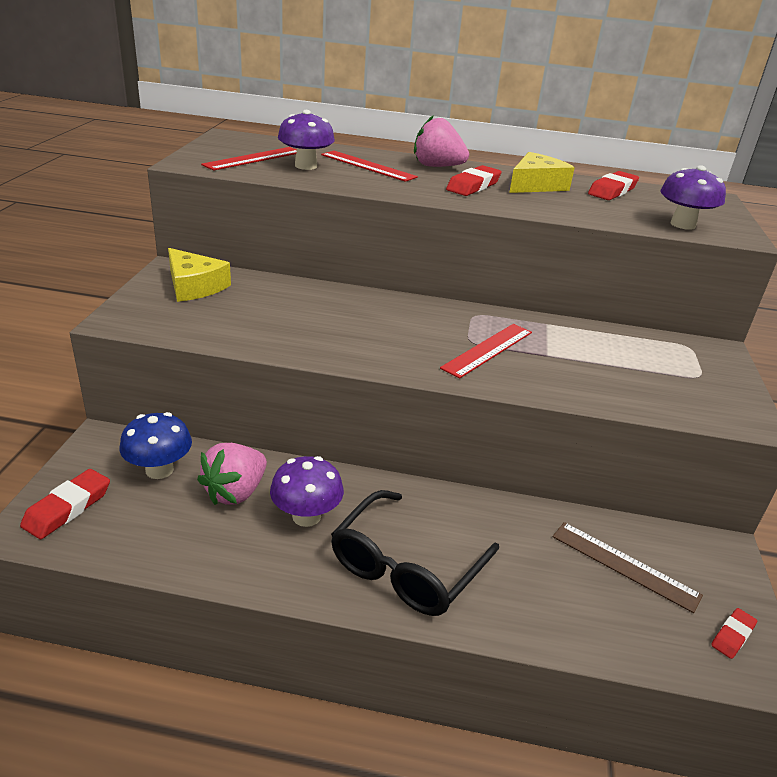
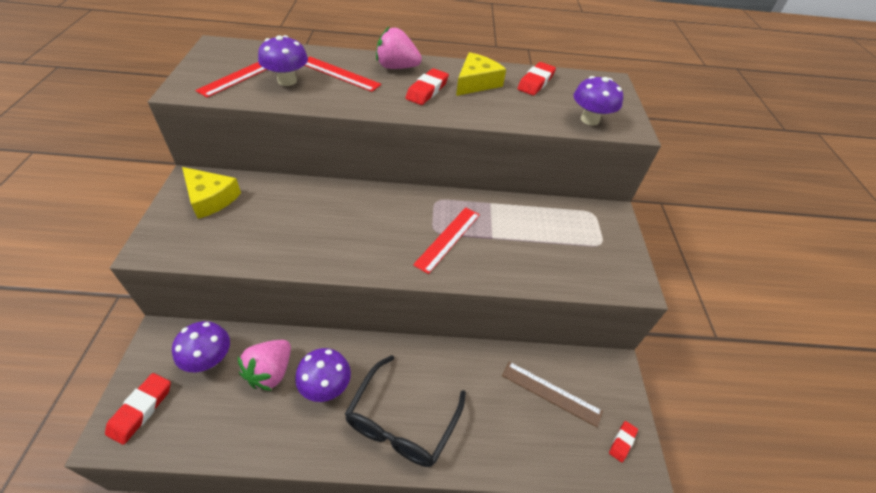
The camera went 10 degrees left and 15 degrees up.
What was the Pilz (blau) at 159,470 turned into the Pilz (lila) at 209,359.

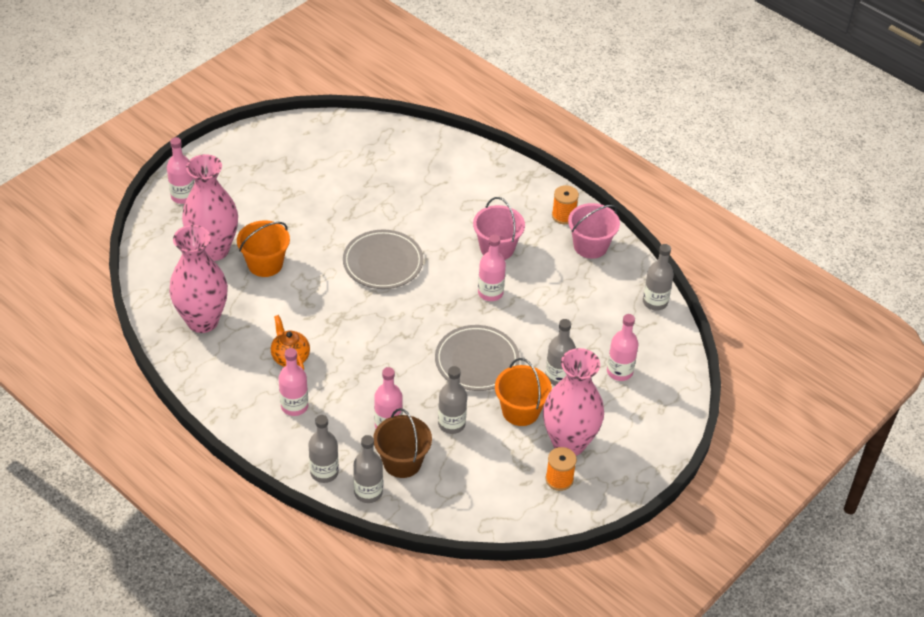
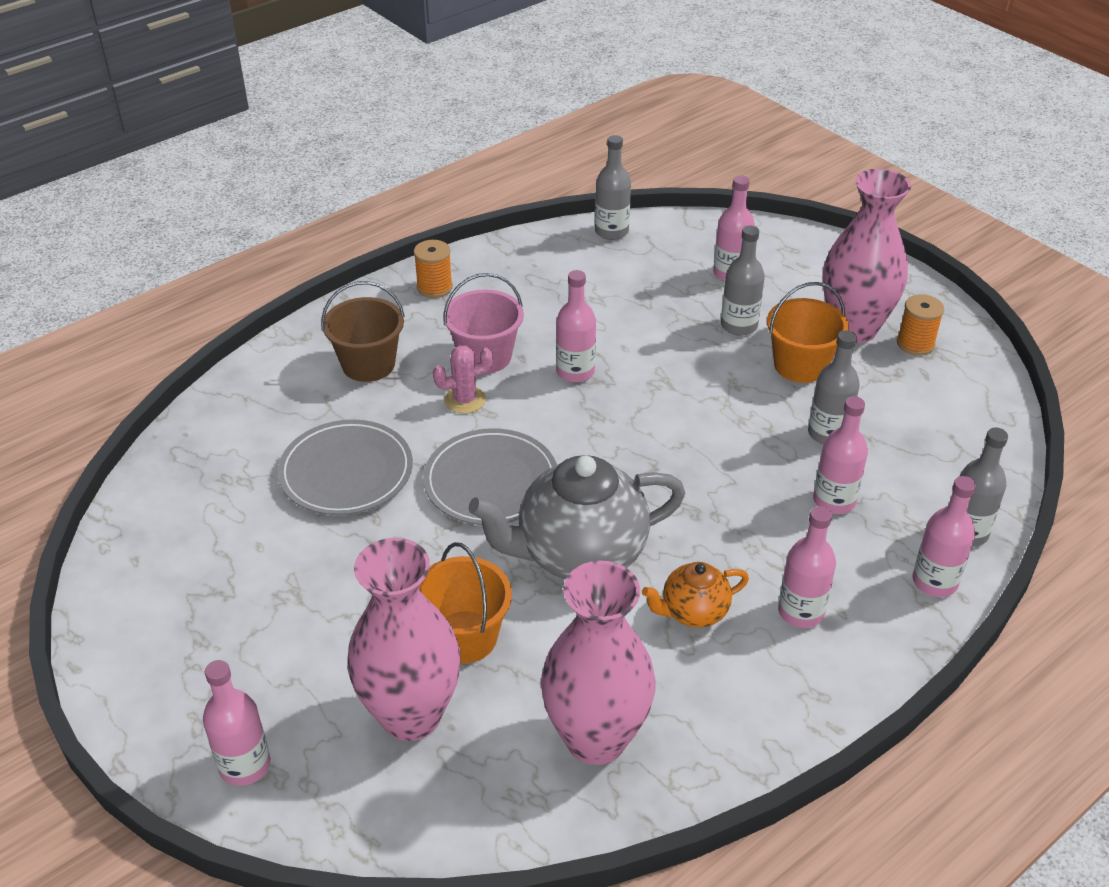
The camera went 80 degrees left and 5 degrees down.
The Teller (grau) ended up elsewhere, having gone from 477,361 to 346,472.
The Eimer (braun) ended up elsewhere, having gone from 402,462 to 368,364.
The second view gained the Kaktus (rosa) at 465,400.
The second view gained the Teekanne (grau) at 579,554.
What was the Flasche (grau) at 324,472 turned into the Flasche (rosa) at 934,581.
The second view lost the Eimer (rosa) at 590,246.

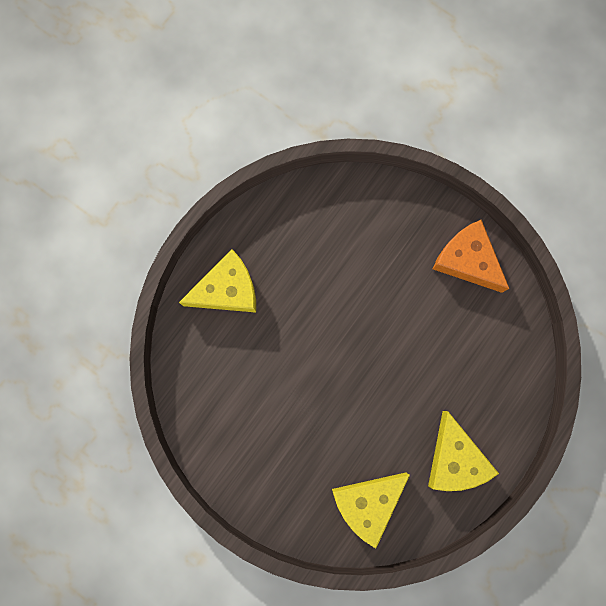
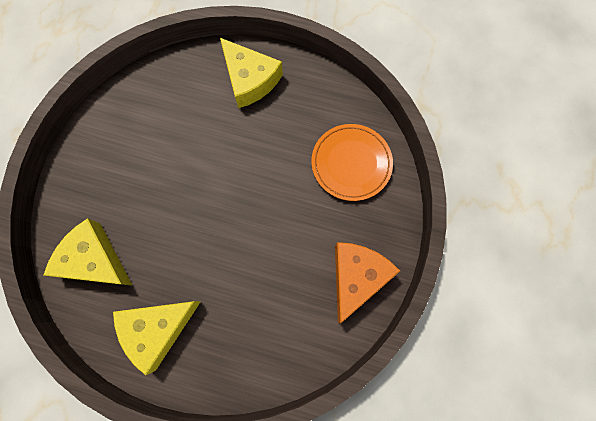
The camera went 70 degrees right and 5 degrees down.
The second view gained the Teller (orange) at 351,163.

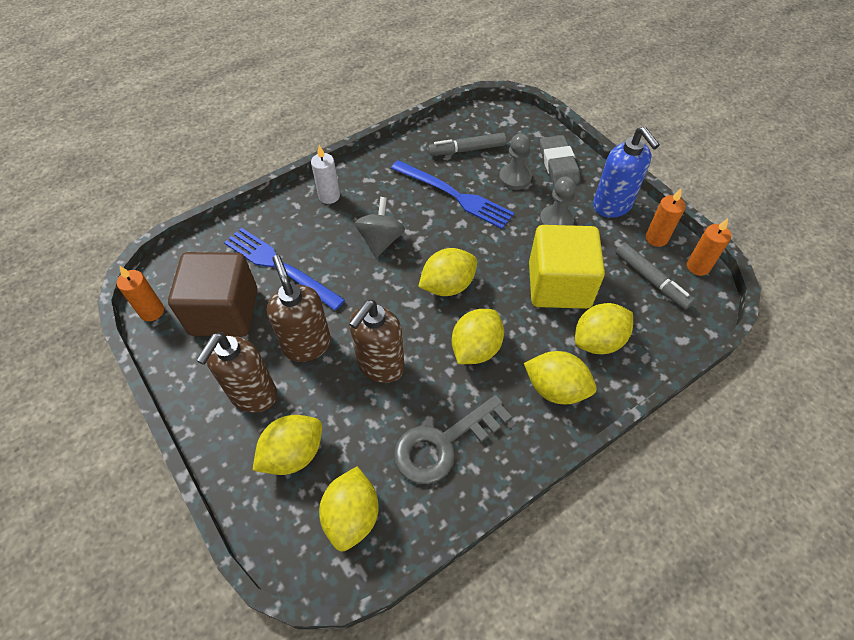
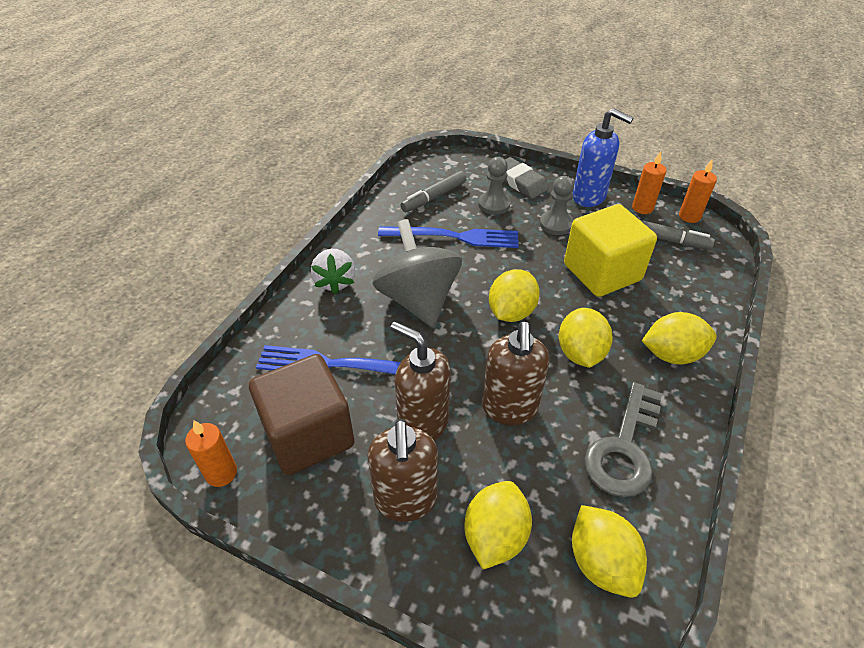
The camera went 30 degrees left and 10 degrees down.
Where the Kerze (weiß) stood at 329,196, the Erdbeere (weiß) came to stand at 335,281.
The size of the Kreisel (grau) at 381,240 changed by a factor of 1.66.
The second view lost the Zitrone (gelb) at 598,341.

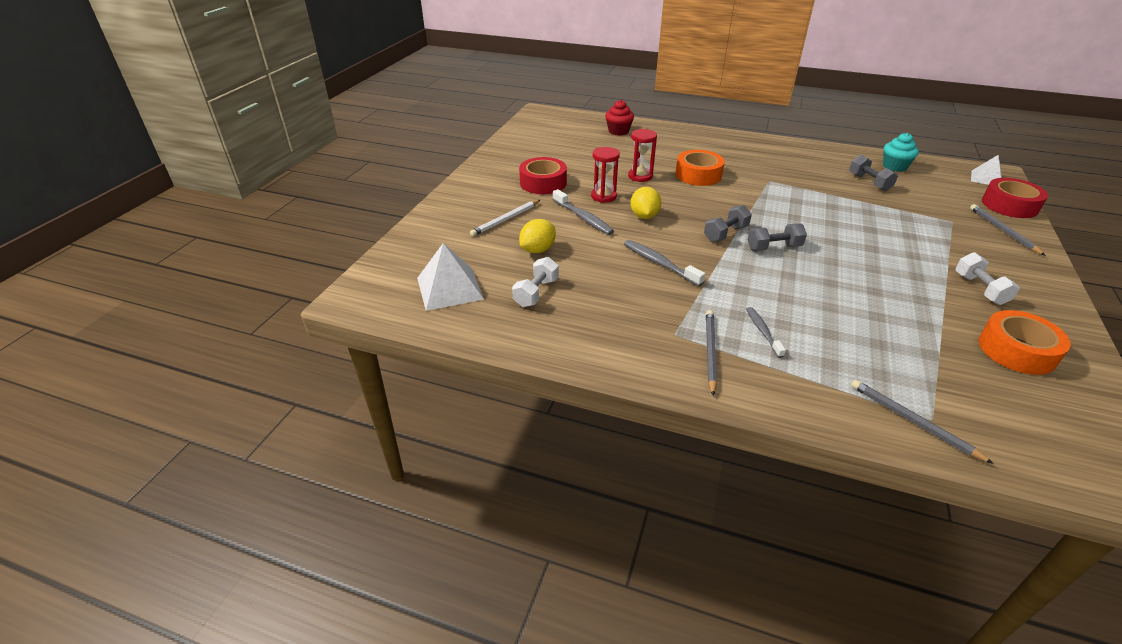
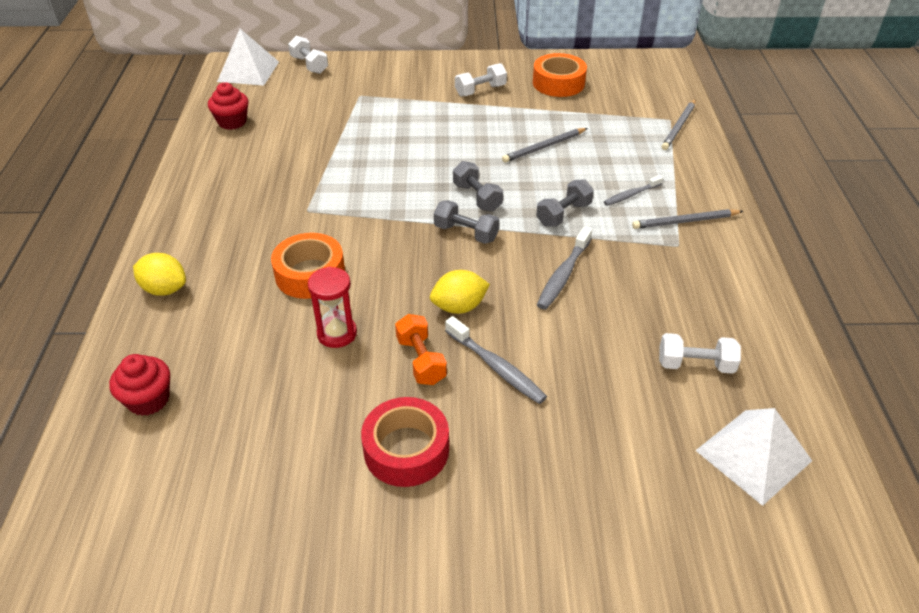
The camera went 110 degrees left and 5 degrees up.
The Zitrone (gelb) ended up elsewhere, having gone from 538,250 to 165,289.
What was the Muffin (türkis) at 894,166 turned into the Muffin (rot) at 232,122.
The size of the Pyramide (weiß) at 986,178 changed by a factor of 1.60.
Where the Klebeband (rot) stood at 1009,205, the Hantel (weiß) came to stand at 309,65.
Where the Sanduhr (rot) stood at 603,196, the Hantel (orange) came to stand at 421,360.
The Zahnbürste (grau) at 583,218 ended up facing another way, 105 degrees clockwise from before.
The Bleistift (grau) ended up elsewhere, having gone from 1003,231 to 544,147.
The Hantel (grau) ended up elsewhere, having gone from 869,182 to 564,214.
The second view lost the Bleistift (weiß) at 505,220.

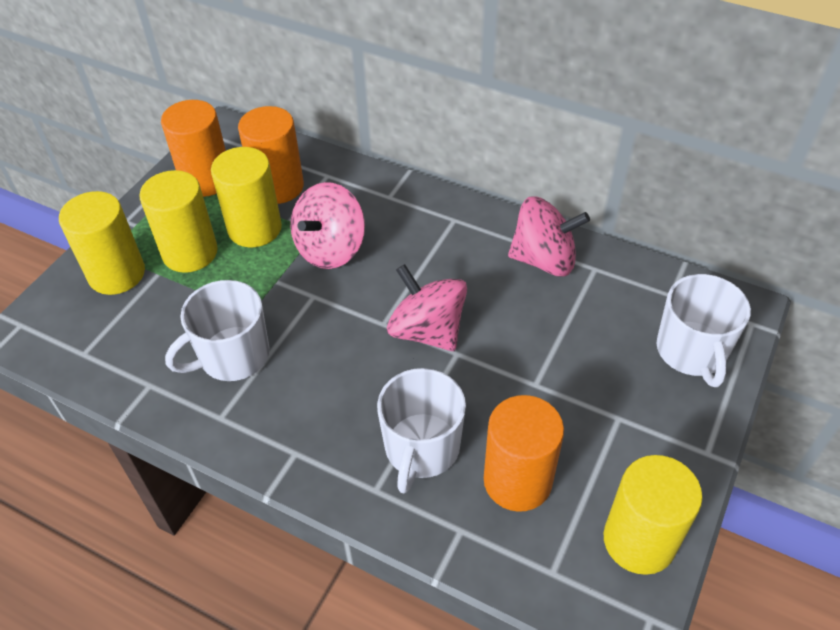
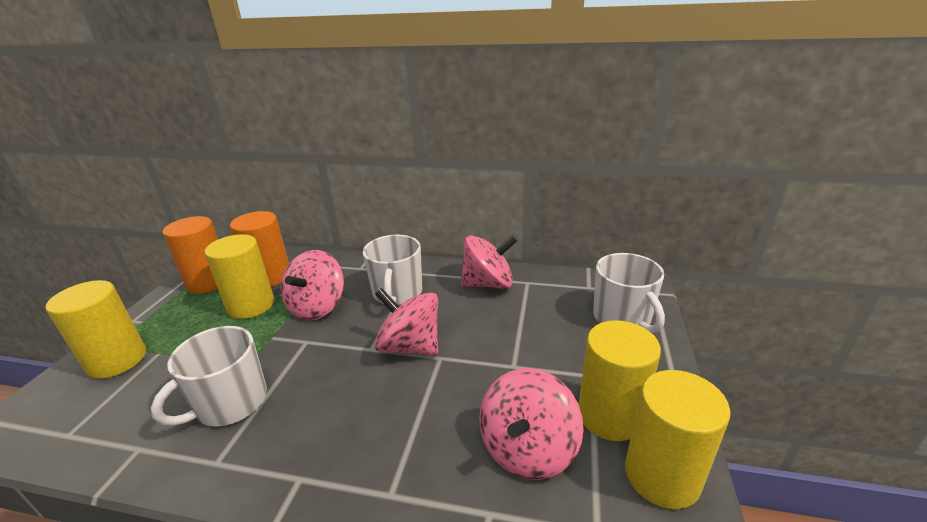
The camera went 15 degrees left and 20 degrees down.
The Tasse (weiß) ended up elsewhere, having gone from 421,448 to 397,293.
Where the Vollzylinder (orange) stood at 517,481, the Kreisel (rosa) came to stand at 528,449.
The Vollzylinder (gelb) ended up elsewhere, having gone from 190,252 to 610,415.

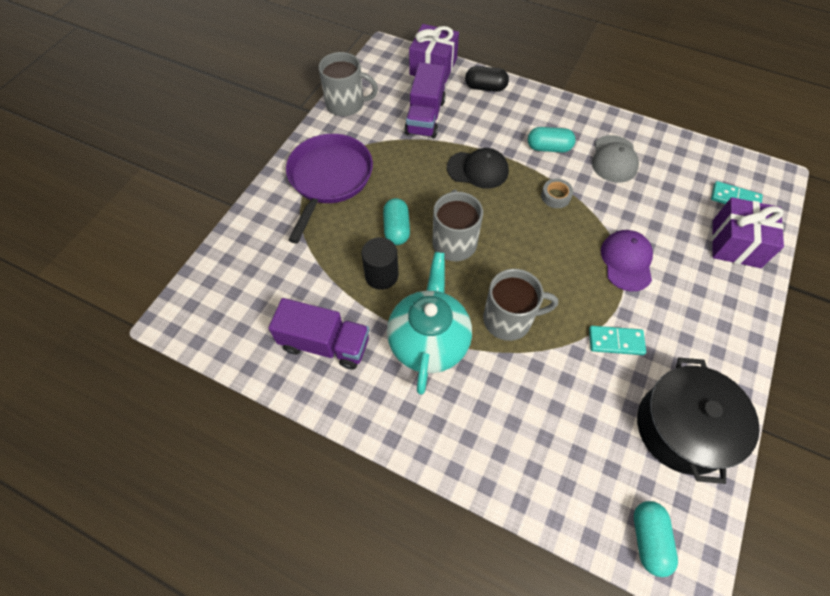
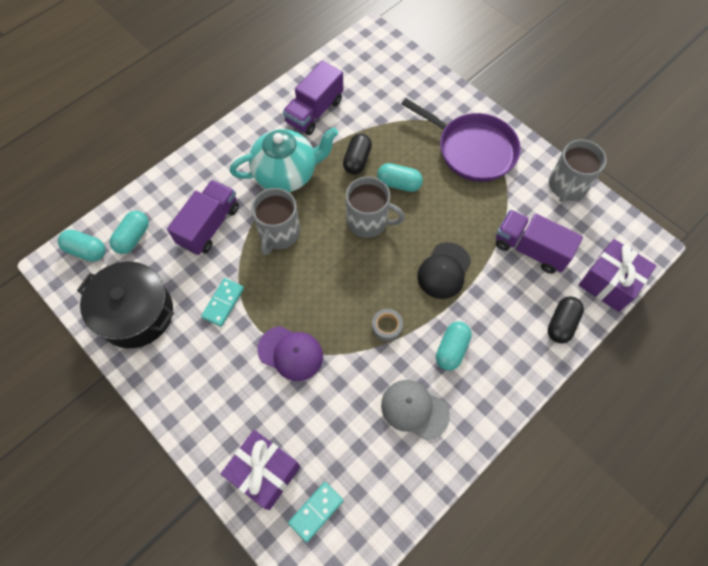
The camera went 110 degrees right and 5 degrees up.
The second view gained the Kapsel (türkis) at 133,237.
The second view gained the Lastwagen (lila) at 209,226.
The Teekanne (türkis) at 429,341 ended up facing another way, 45 degrees counterclockwise from before.
Where the Vollzylinder (schwarz) stood at 381,275, the Kapsel (schwarz) came to stand at 357,160.

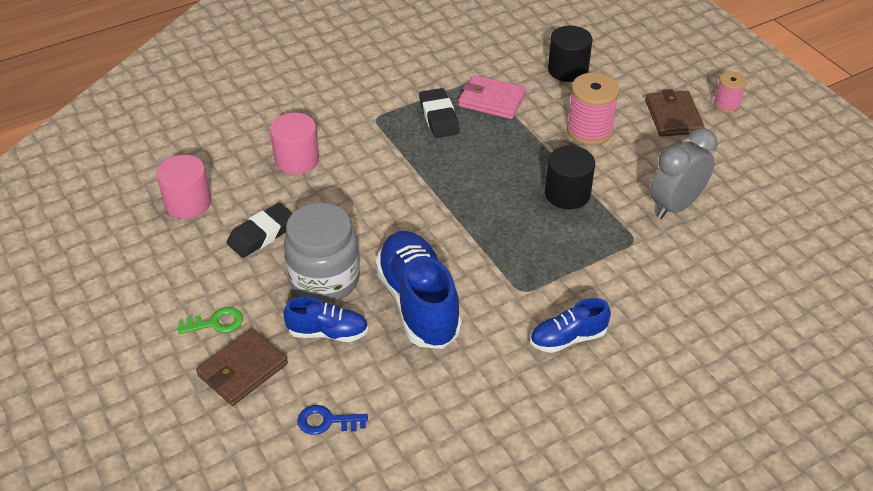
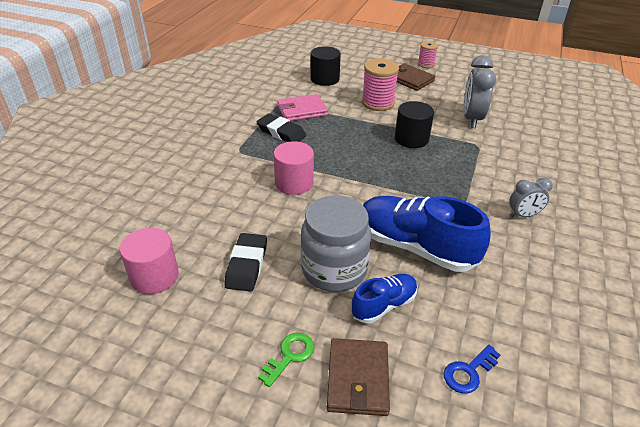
The camera went 40 degrees left and 5 degrees down.
The Vollzylinder (rosa) ended up elsewhere, having gone from 297,160 to 294,183.
Where the Schuh (blau) stood at 568,338, the Wecker (grau) came to stand at 523,215.

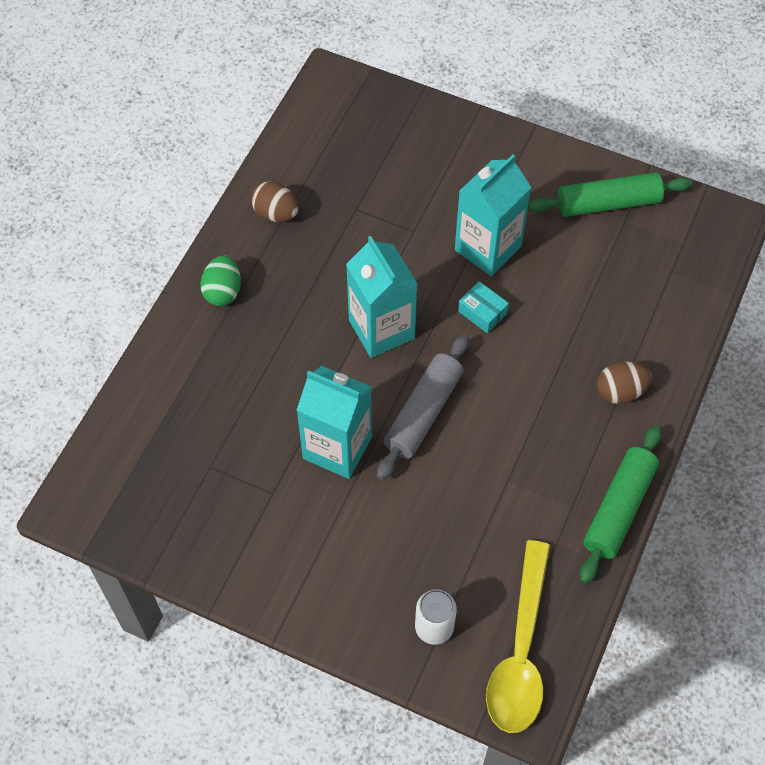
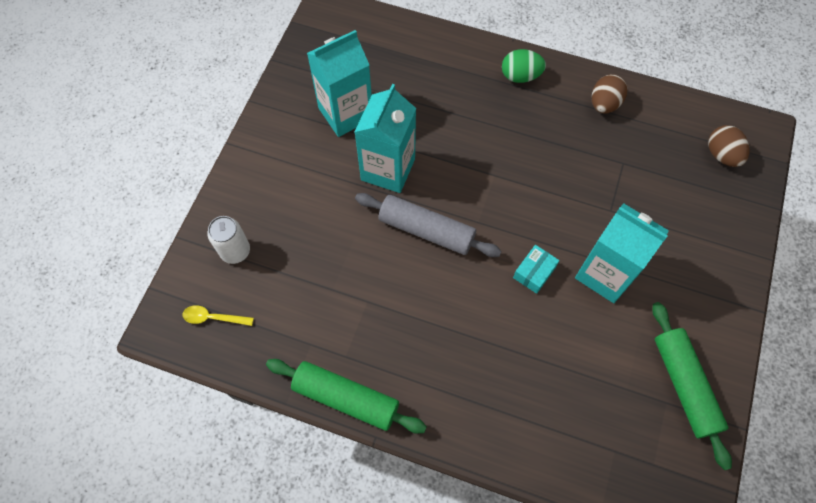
The camera went 85 degrees right and 5 degrees up.
The size of the Löffel (gelb) at 520,652 changed by a factor of 0.42.
The Getränkekarton (türkis) ended up elsewhere, having gone from 381,329 to 345,113.
The Ei (braun) ended up elsewhere, having gone from 620,391 to 721,155.

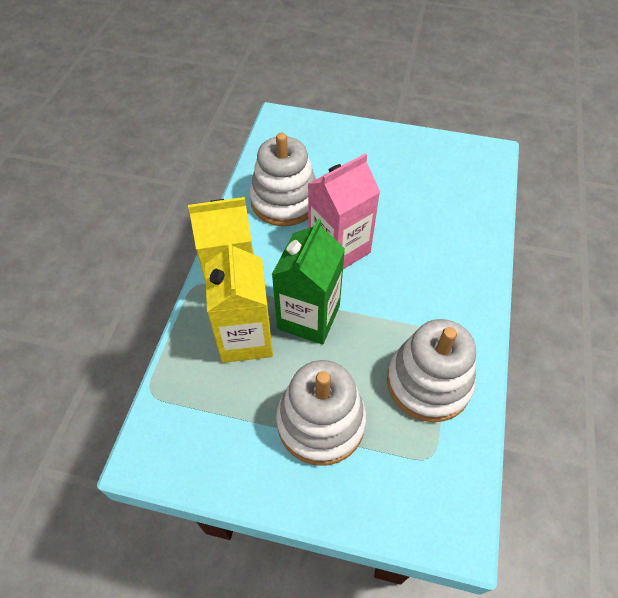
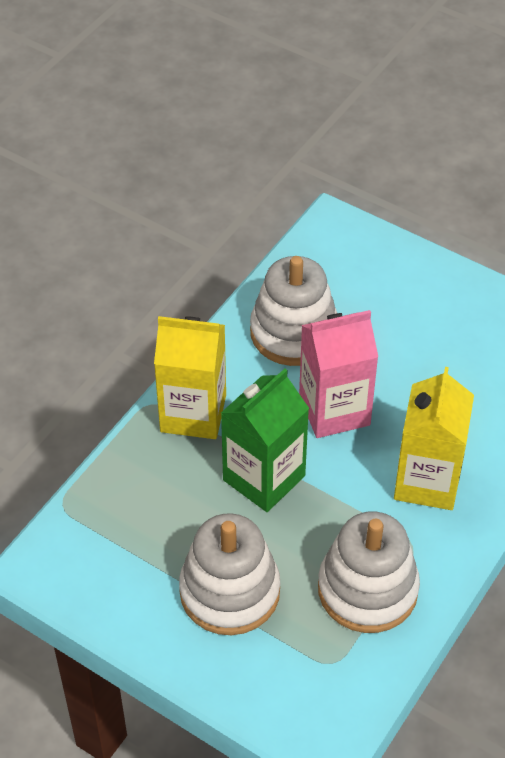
The camera went 20 degrees right and 5 degrees down.
The Getränkekarton (gelb) ended up elsewhere, having gone from 245,338 to 427,481.

